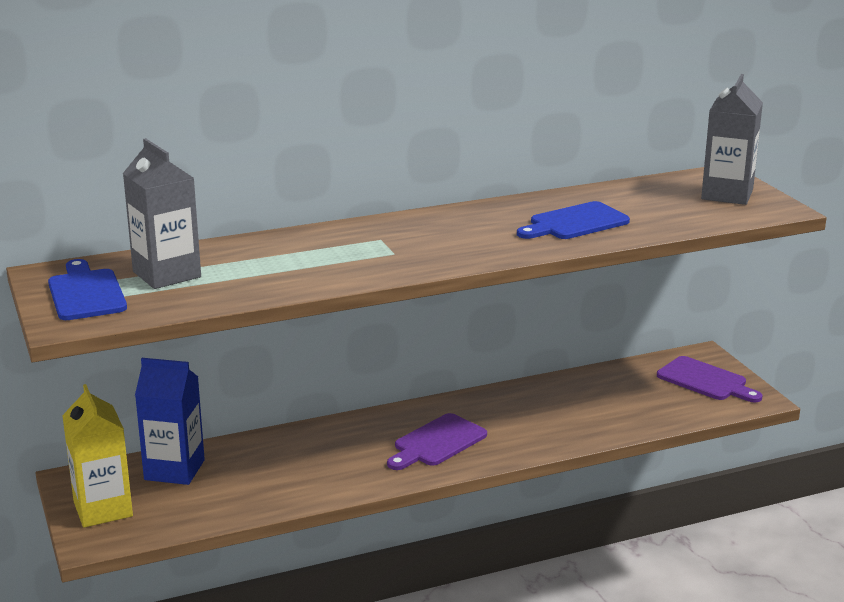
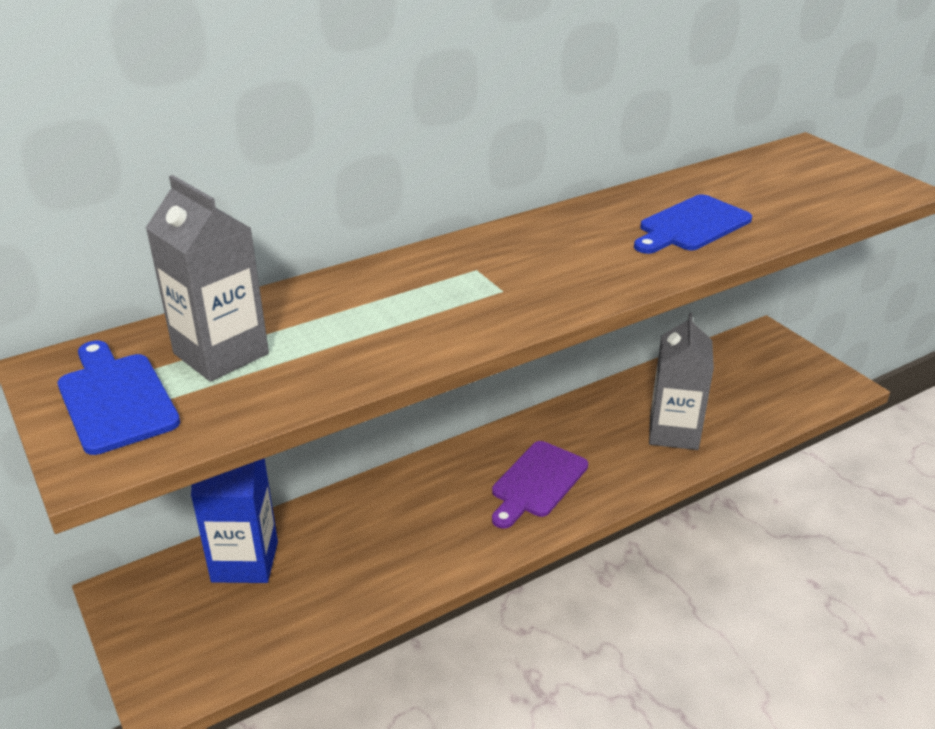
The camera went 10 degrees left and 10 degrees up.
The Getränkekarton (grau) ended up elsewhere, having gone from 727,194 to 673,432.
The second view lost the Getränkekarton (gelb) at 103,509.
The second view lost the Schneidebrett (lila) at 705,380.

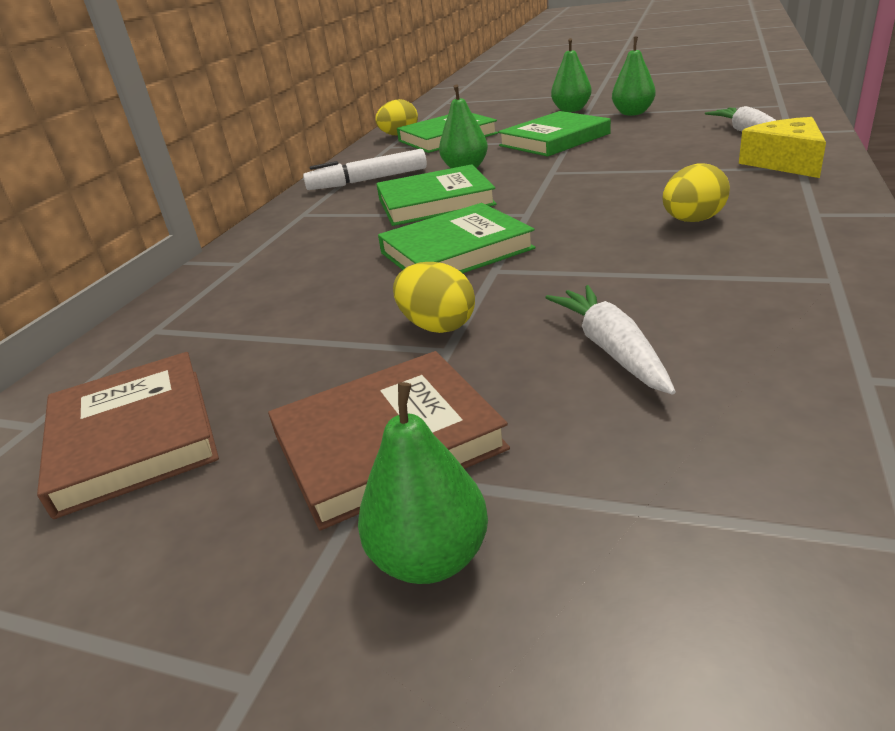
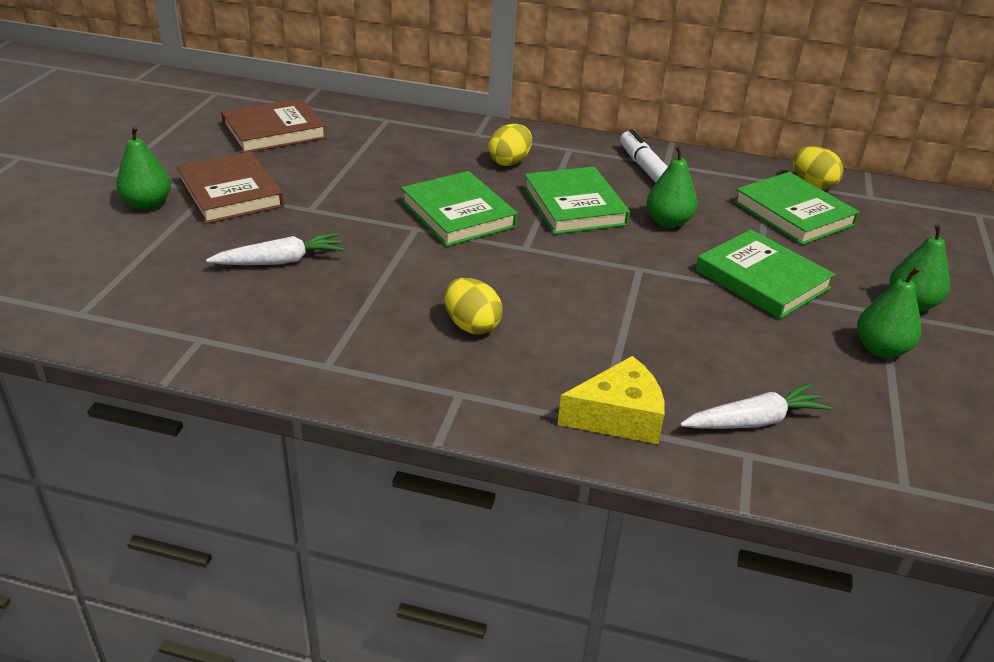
The camera went 80 degrees right and 5 degrees up.
The Ei (gelb) ended up elsewhere, having gone from 437,326 to 509,162.

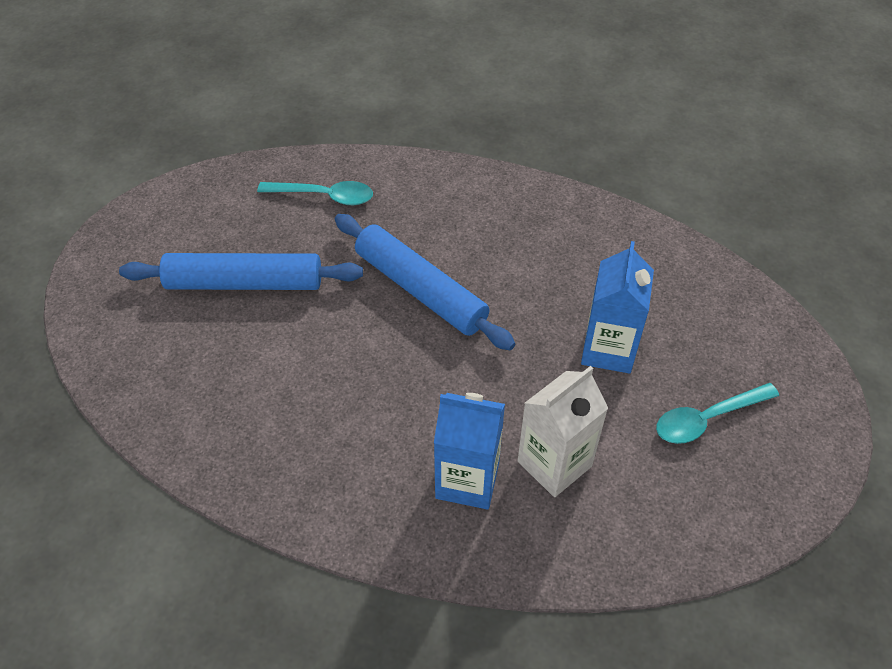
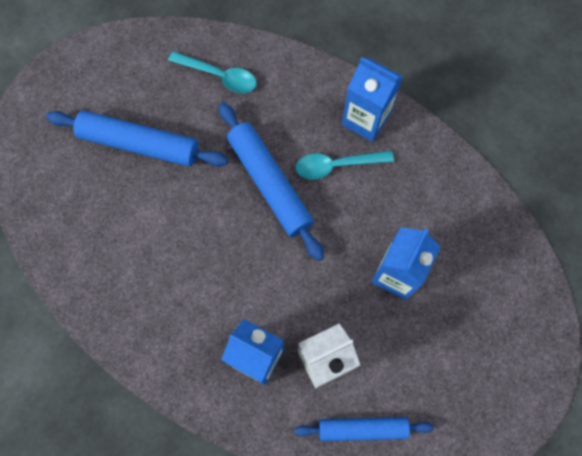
The camera went 15 degrees right and 20 degrees up.
The Löffel (türkis) ended up elsewhere, having gone from 707,419 to 336,165.
The second view gained the Nudelholz (blau) at 362,428.
The second view gained the Getränkekarton (blau) at 365,119.

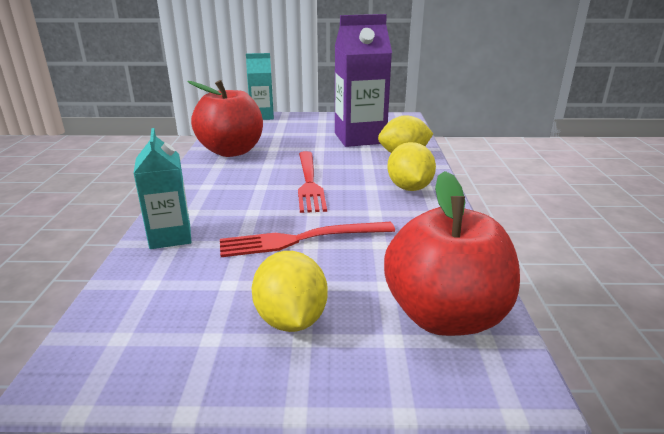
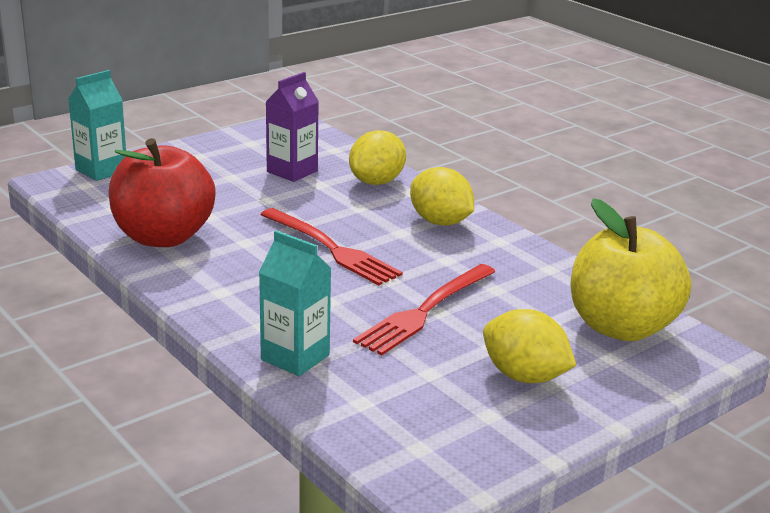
The camera went 40 degrees left and 0 degrees up.
The size of the Getränkekarton (lila) at 359,138 changed by a factor of 0.60.
What was the Apfel (rot) at 445,316 turned into the Apfel (gelb) at 621,327.

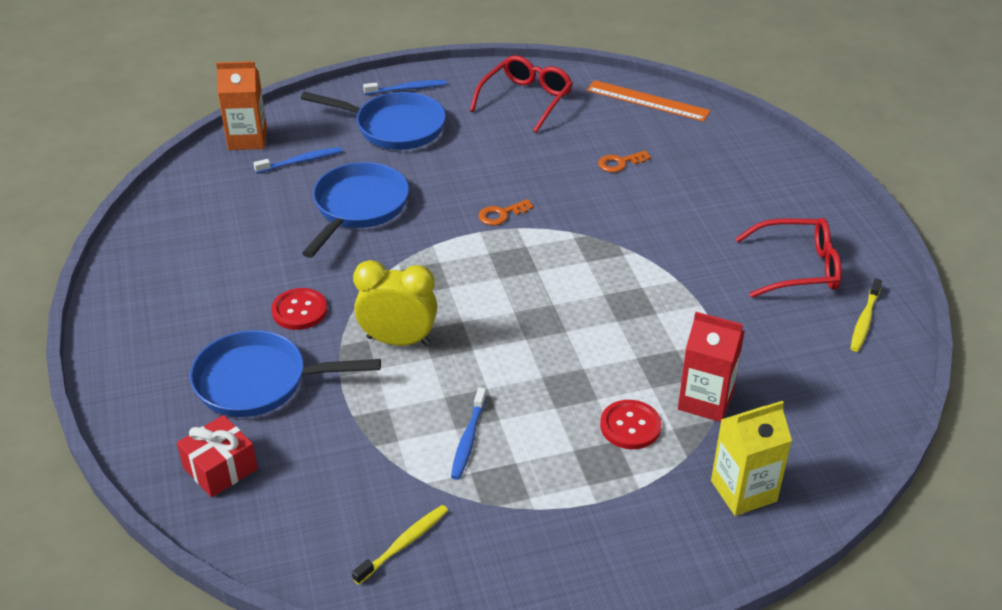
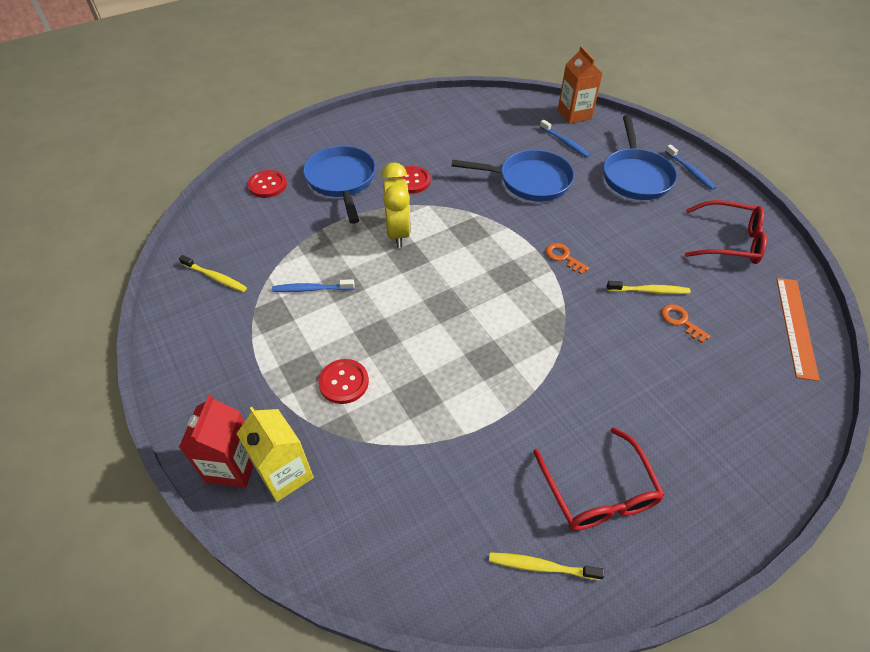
The camera went 75 degrees right and 10 degrees up.
The Getränkekarton (rot) ended up elsewhere, having gone from 705,400 to 232,466.
Where the Geschenk (rot) stood at 220,468, the Knopf (rot) came to stand at 267,185.
The second view gained the Zahnbürste (gelb) at 649,291.

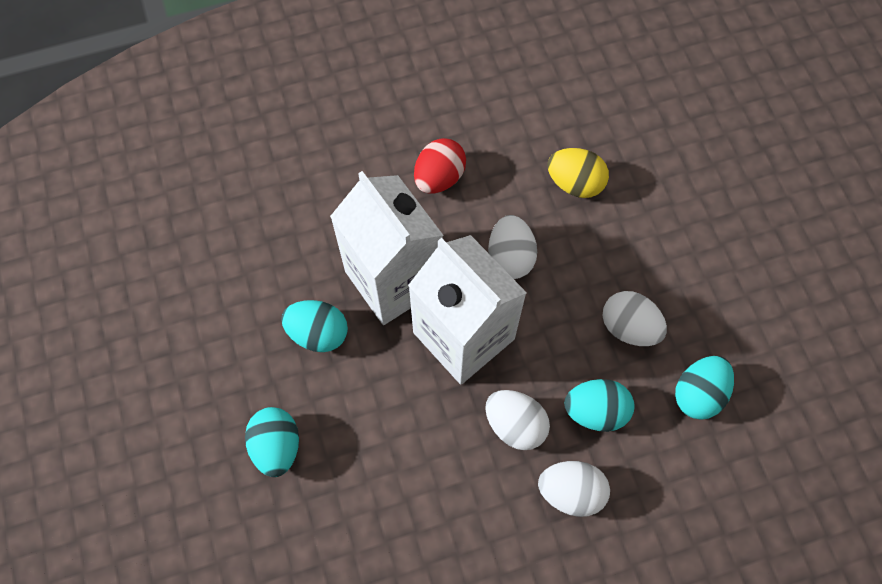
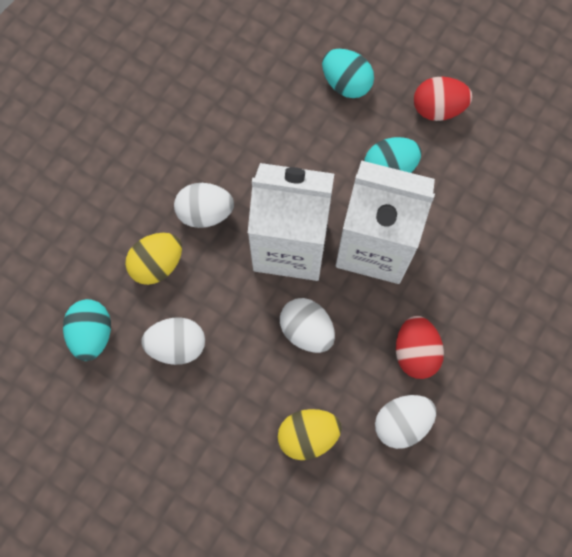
The camera went 140 degrees right and 5 degrees up.
What was the Ei (türkis) at 595,411 turned into the Ei (gelb) at 157,264.
The Ei (weiß) ended up elsewhere, having gone from 571,492 to 401,423.
The second view gained the Ei (rot) at 438,109.

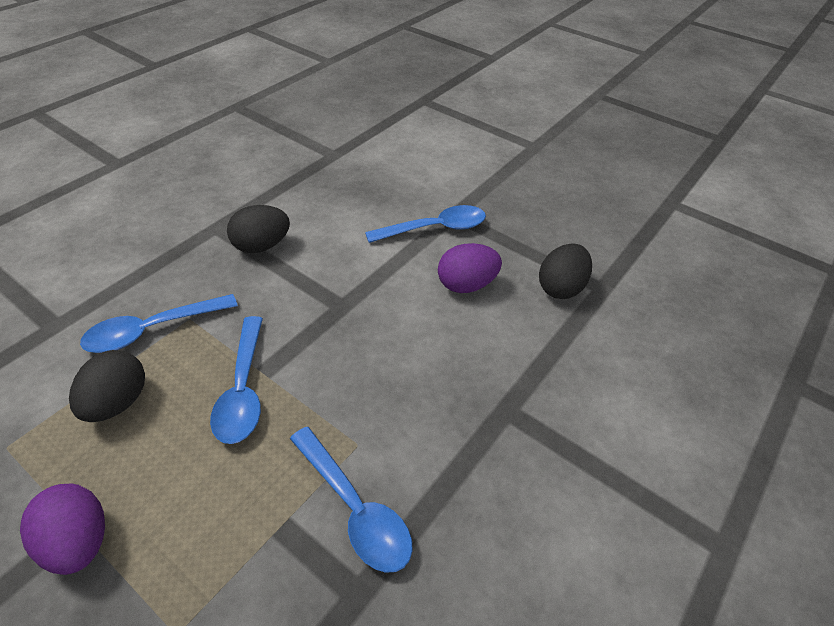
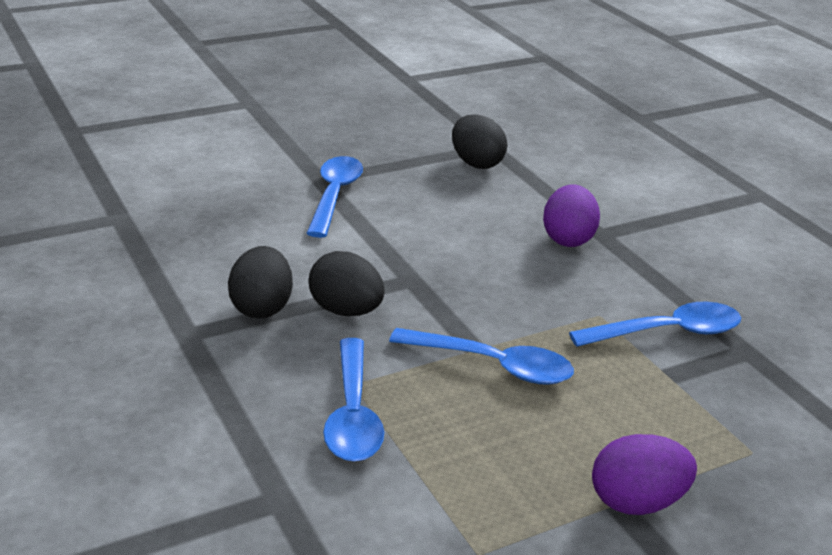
The camera went 65 degrees left and 15 degrees down.
The Ei (schwarz) ended up elsewhere, having gone from 118,402 to 346,311.
The Ei (lila) ended up elsewhere, having gone from 466,285 to 568,239.

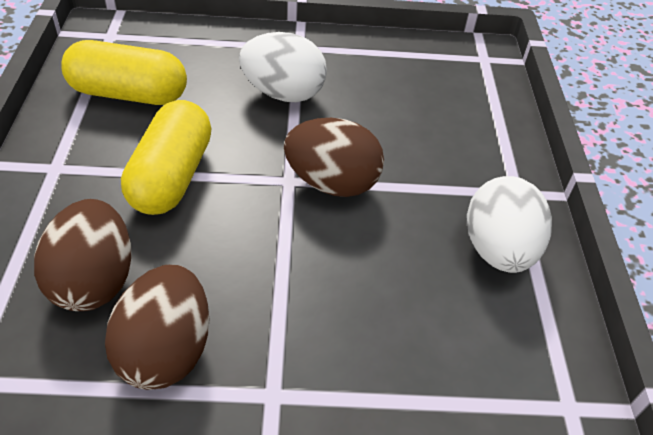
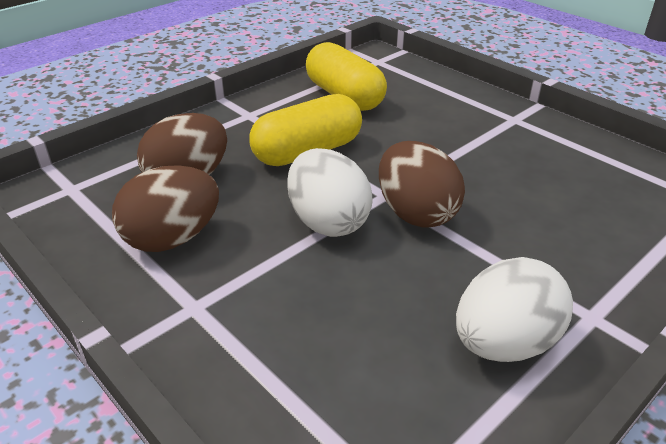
The camera went 50 degrees right and 10 degrees down.
The Ei (weiß) ended up elsewhere, having gone from 283,93 to 328,222.

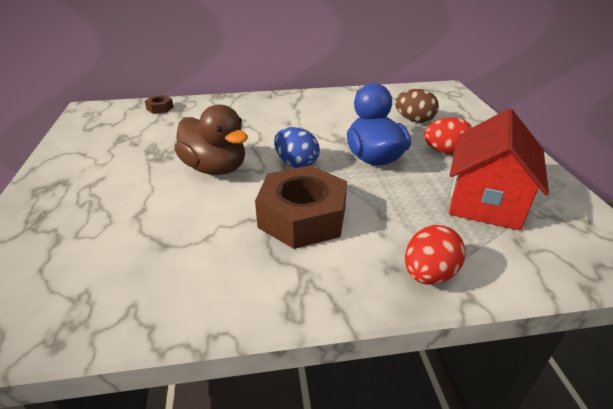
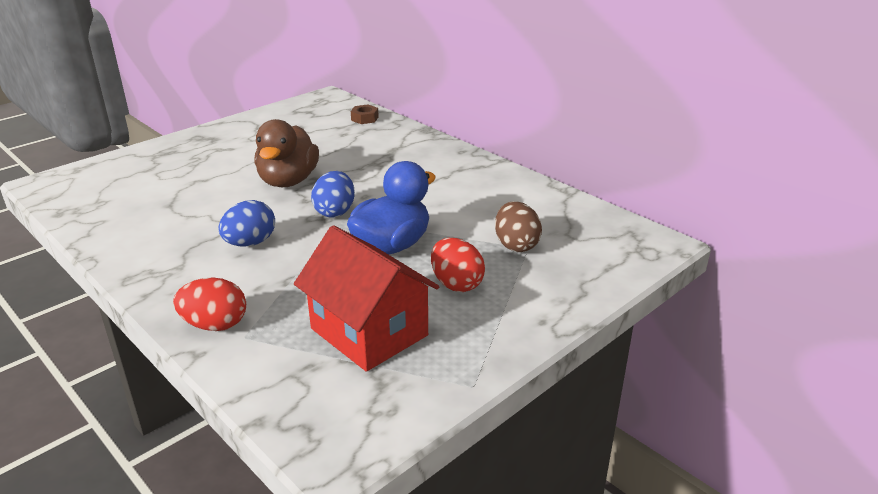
The camera went 55 degrees right and 5 degrees down.
Where the Sechskantmutter (braun) stood at 302,217, the Ei (blau) came to stand at 250,243.
The Haus (rot) at 485,201 ended up facing another way, 60 degrees clockwise from before.

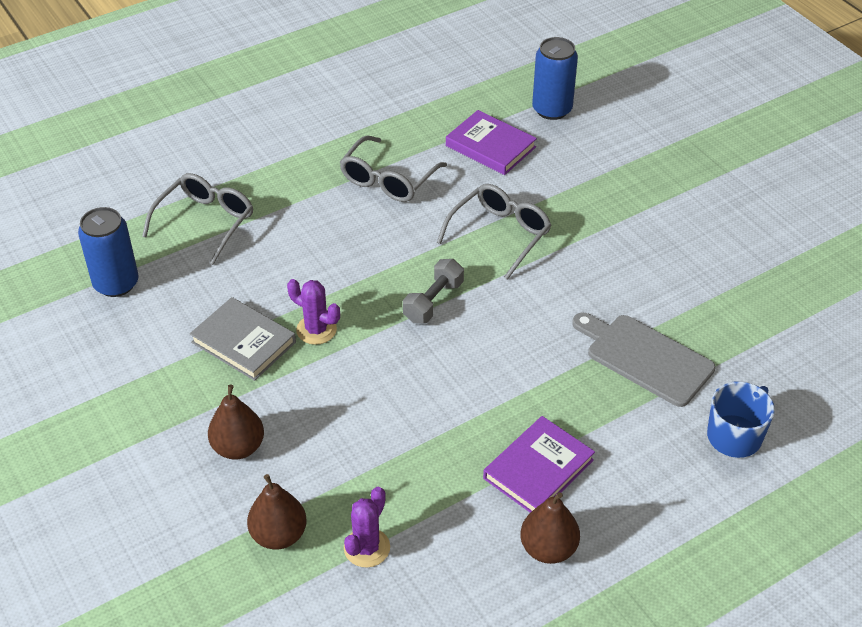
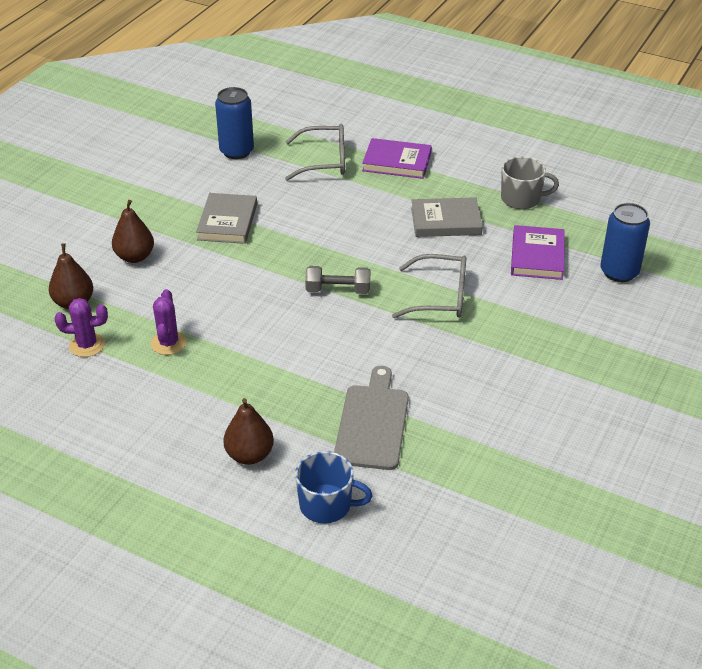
The camera went 60 degrees right and 5 degrees down.
The Kaktus (lila) ended up elsewhere, having gone from 316,330 to 168,343.
The Birne (braun) ended up elsewhere, having gone from 548,549 to 249,455.
The Buch (lila) ended up elsewhere, having gone from 538,469 to 397,162.
Where the Brille (grau) stood at 388,180, the Buch (grau) came to stand at 446,221.
The second view gained the Tasse (grau) at 521,199.

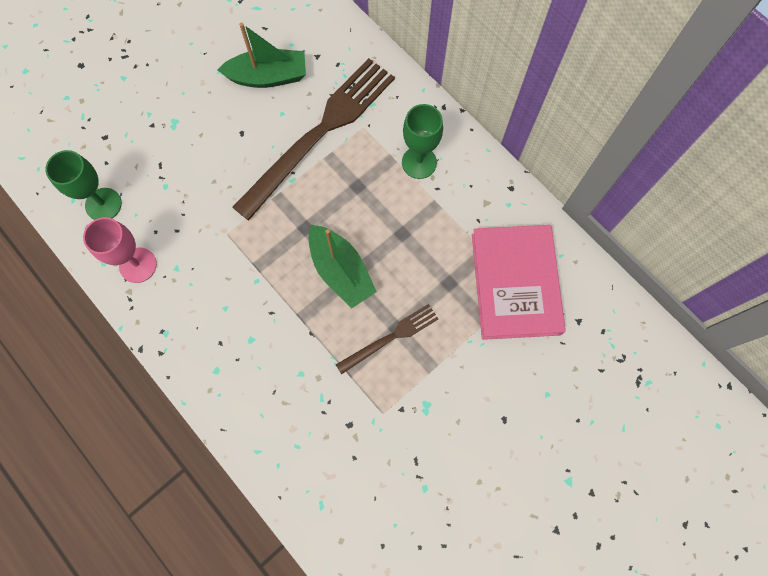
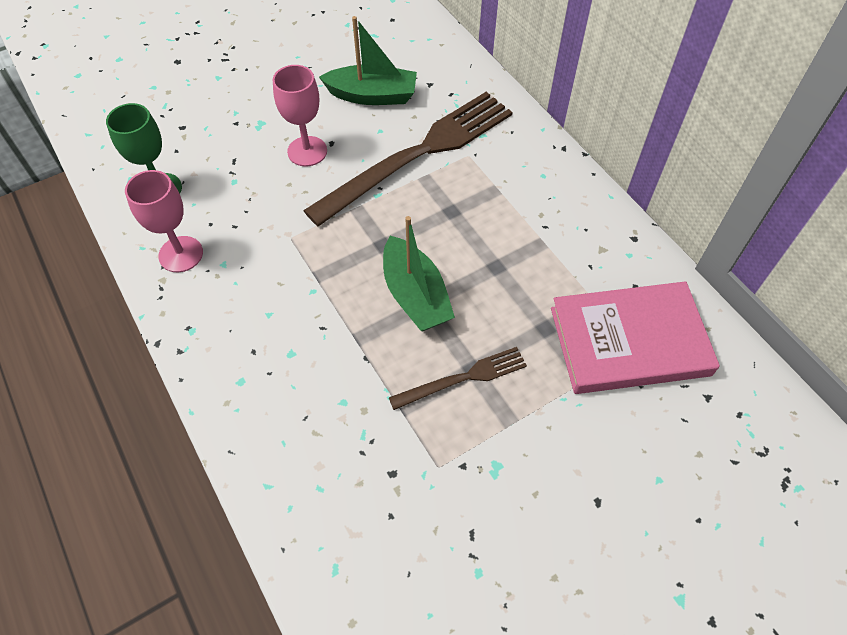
The camera went 10 degrees right and 15 degrees down.
The second view gained the Kelch (rosa) at 307,151.
The Buch (rosa) at 515,283 ended up facing another way, 75 degrees clockwise from before.
The second view lost the Kelch (grün) at 419,162.

